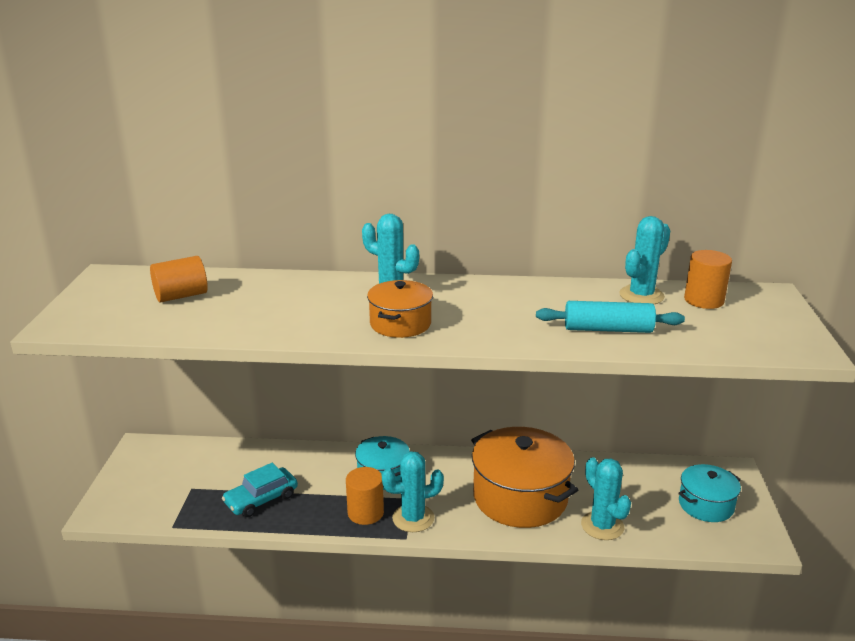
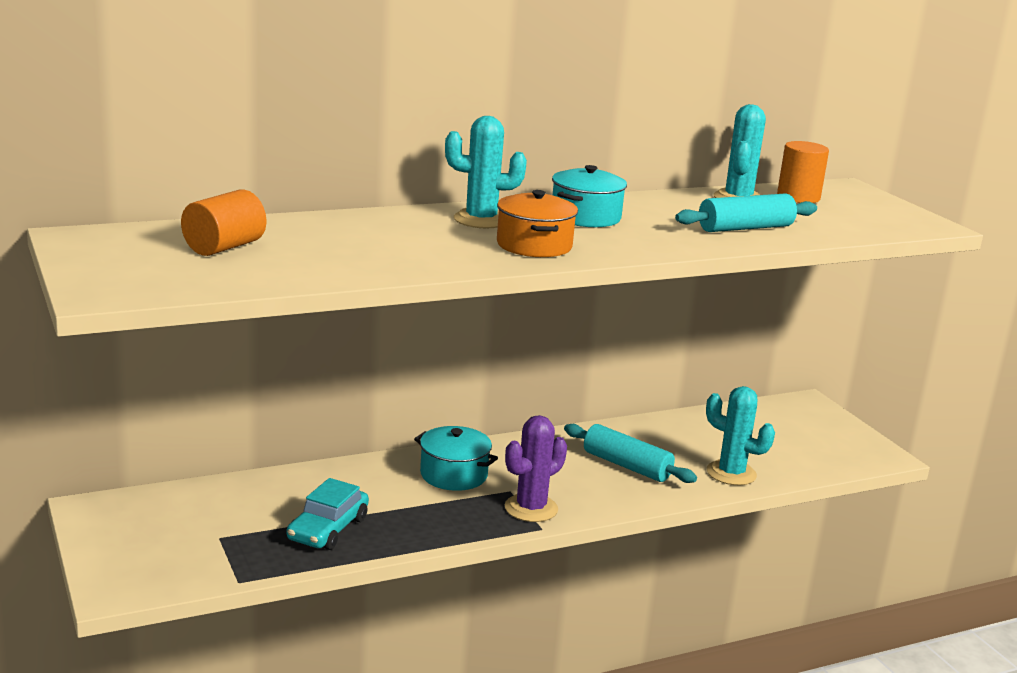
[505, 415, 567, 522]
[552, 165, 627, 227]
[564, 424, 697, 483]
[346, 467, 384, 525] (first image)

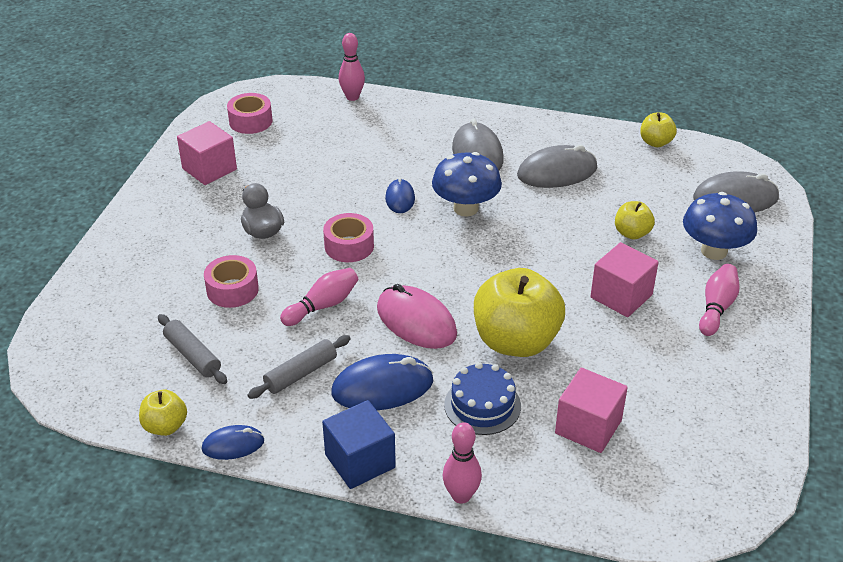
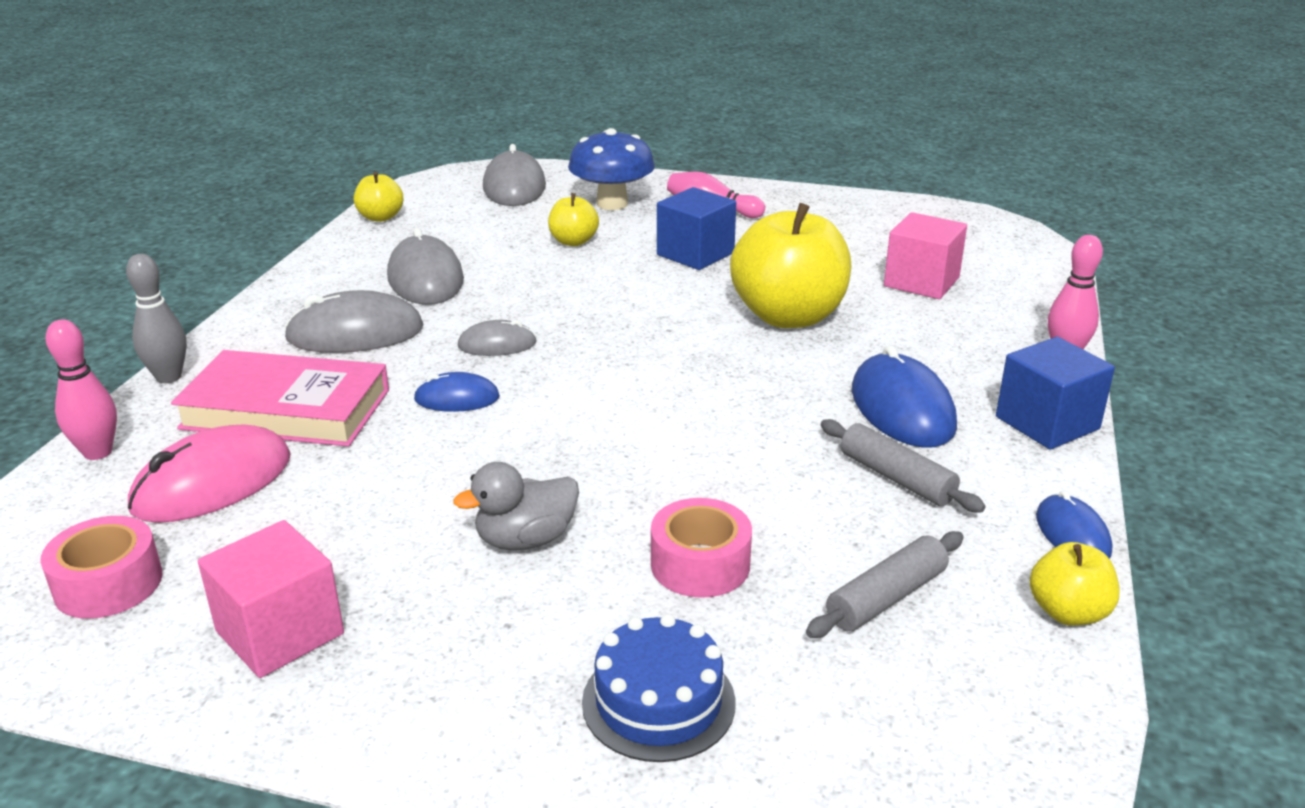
[126, 254, 187, 383]
[128, 424, 290, 523]
[171, 350, 389, 447]
[458, 320, 537, 356]
[582, 614, 736, 762]
[657, 187, 736, 270]
[280, 268, 358, 326] (first image)
[323, 213, 374, 262] (first image)

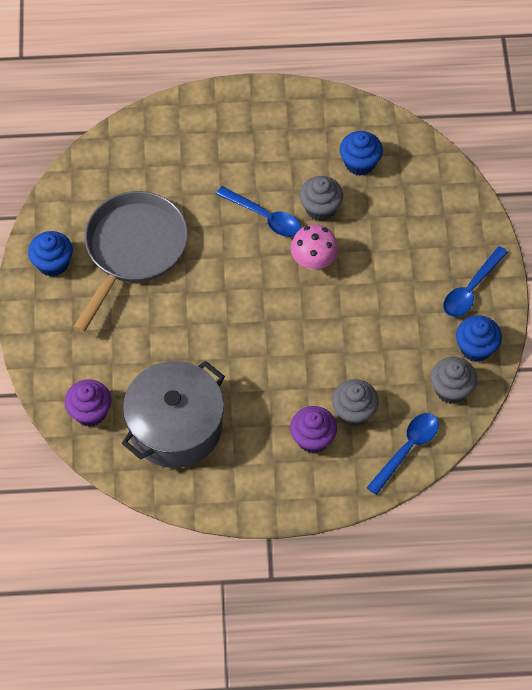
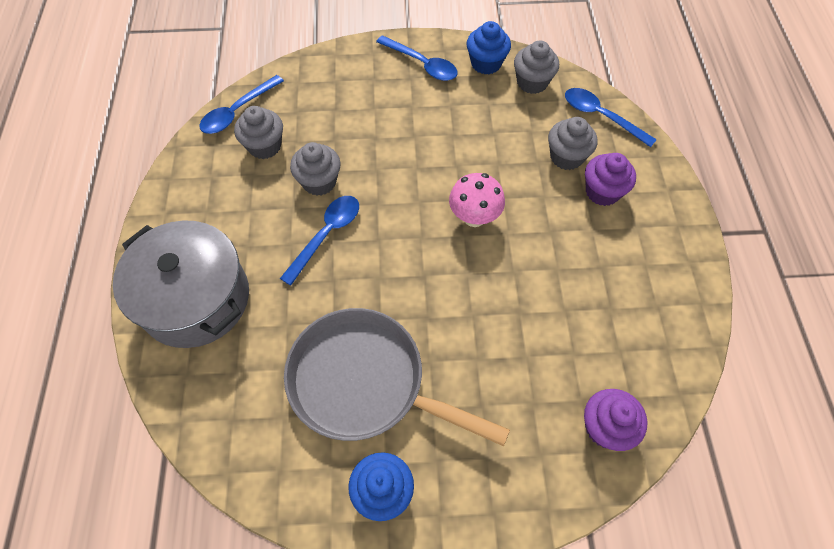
[113, 220, 249, 348]
[199, 75, 284, 134]
[234, 106, 283, 159]
[449, 173, 505, 227]

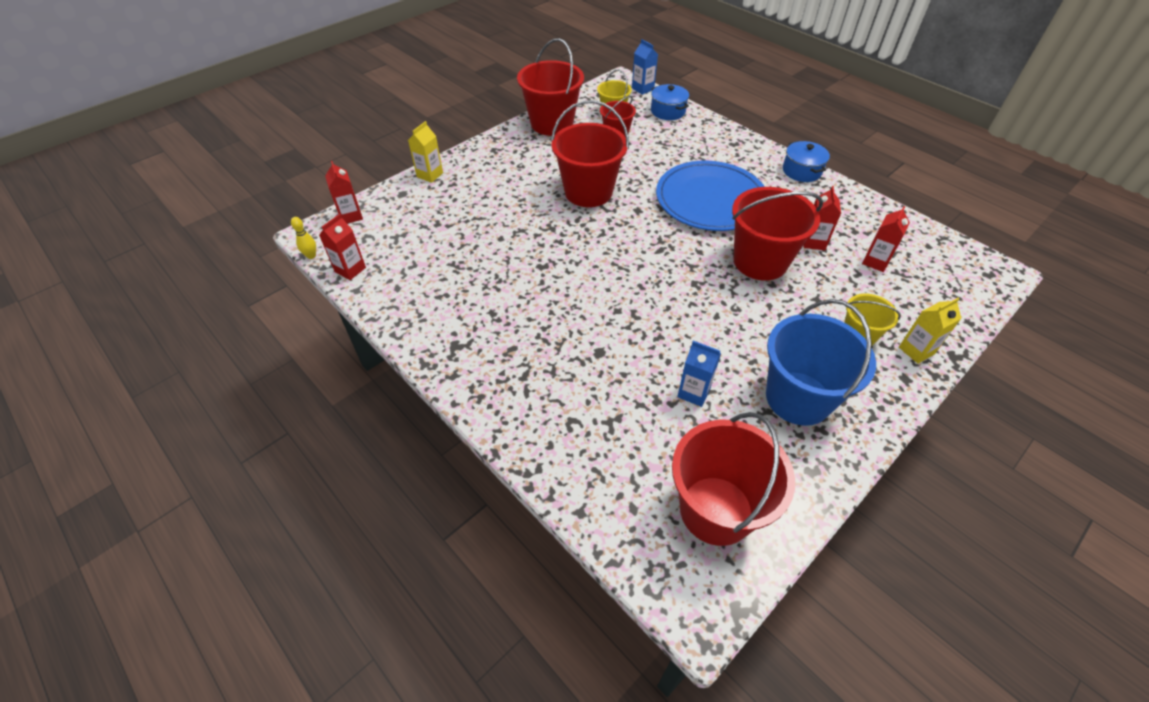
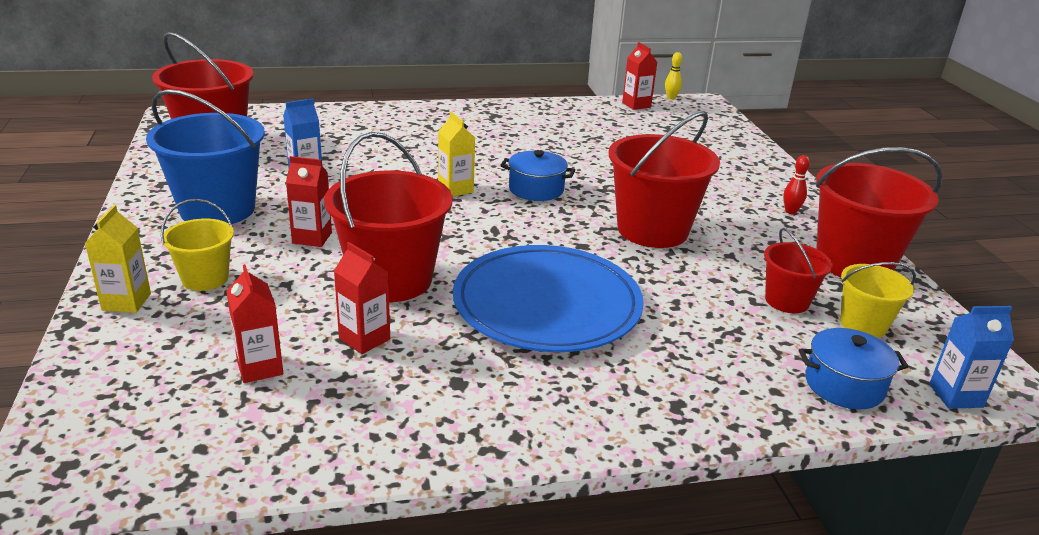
[286, 156, 332, 247]
[438, 112, 475, 197]
[500, 150, 575, 201]
[783, 155, 810, 214]

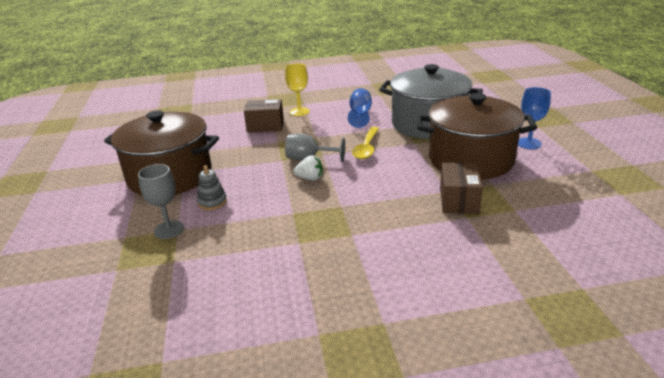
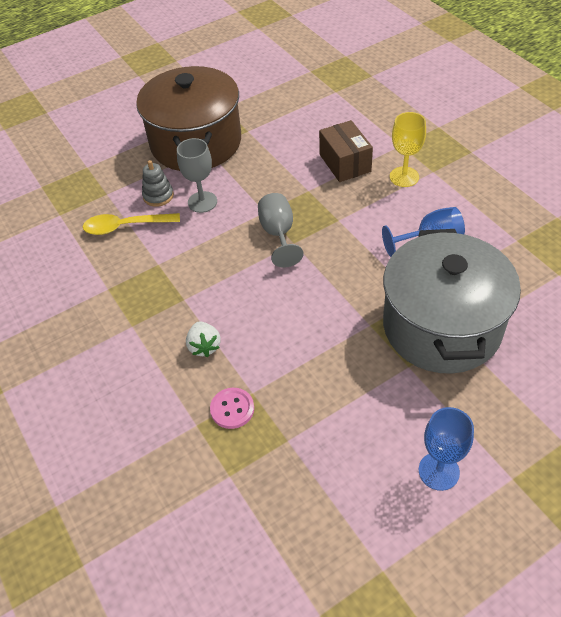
[83, 213, 180, 235]
[177, 138, 217, 213]
[186, 322, 221, 357]
[210, 388, 254, 429]
[417, 93, 537, 179] (first image)

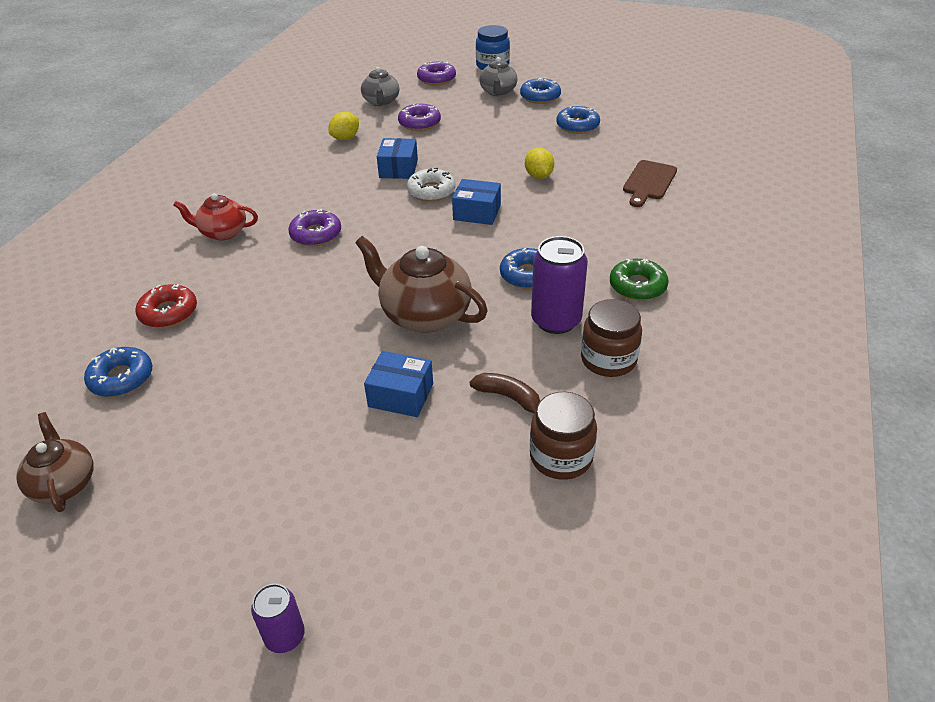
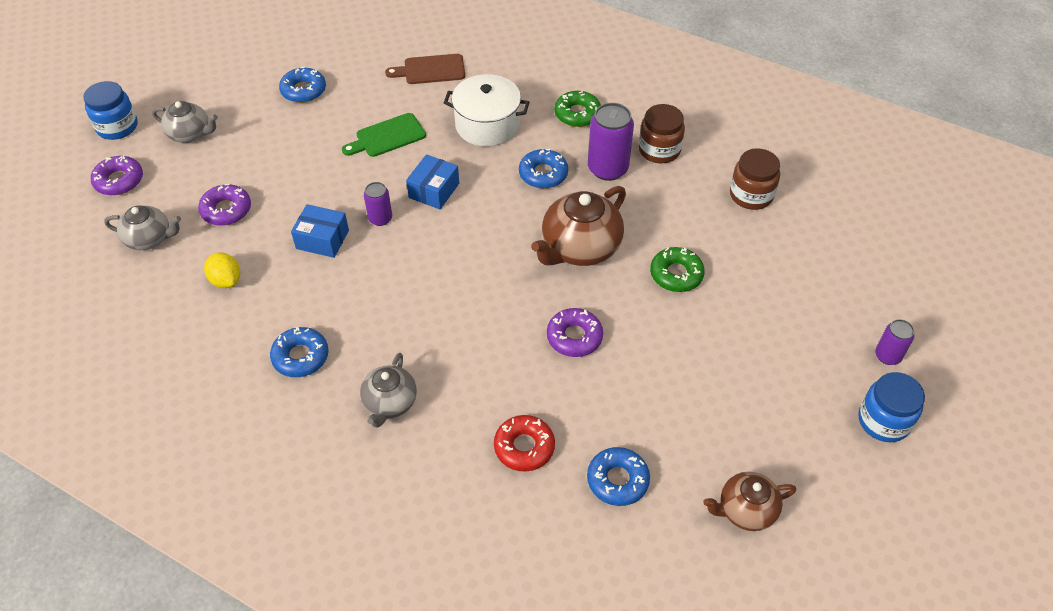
[270, 327, 328, 377]
[342, 113, 426, 157]
[360, 353, 417, 428]
[364, 182, 392, 226]
[385, 54, 465, 84]
[444, 74, 529, 147]
[547, 308, 603, 357]
[650, 247, 705, 292]
[858, 372, 925, 442]
[470, 373, 540, 414] (first image)

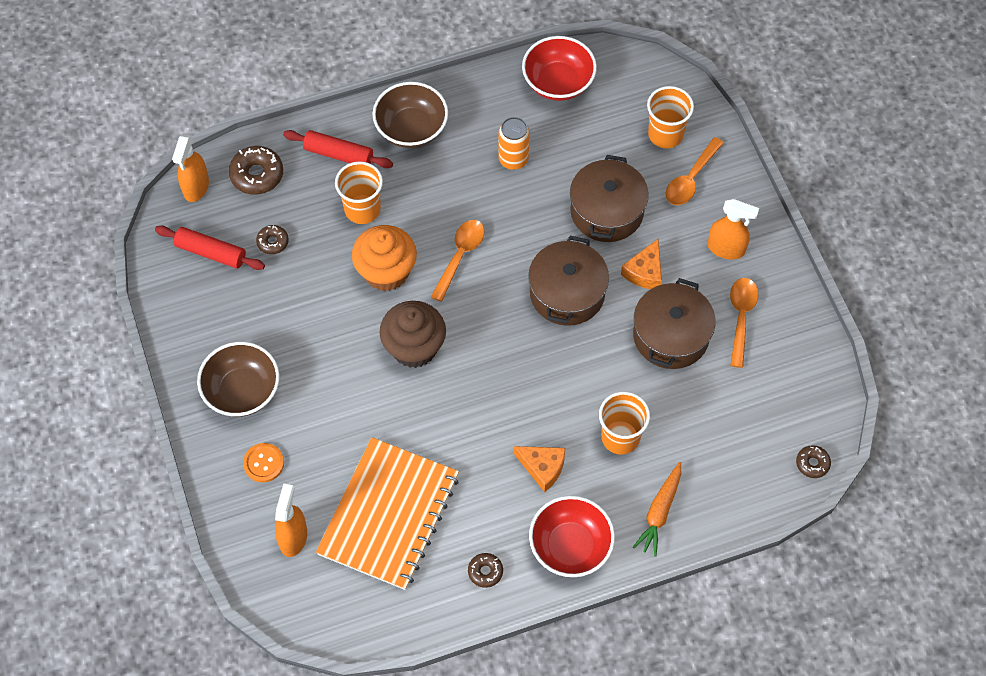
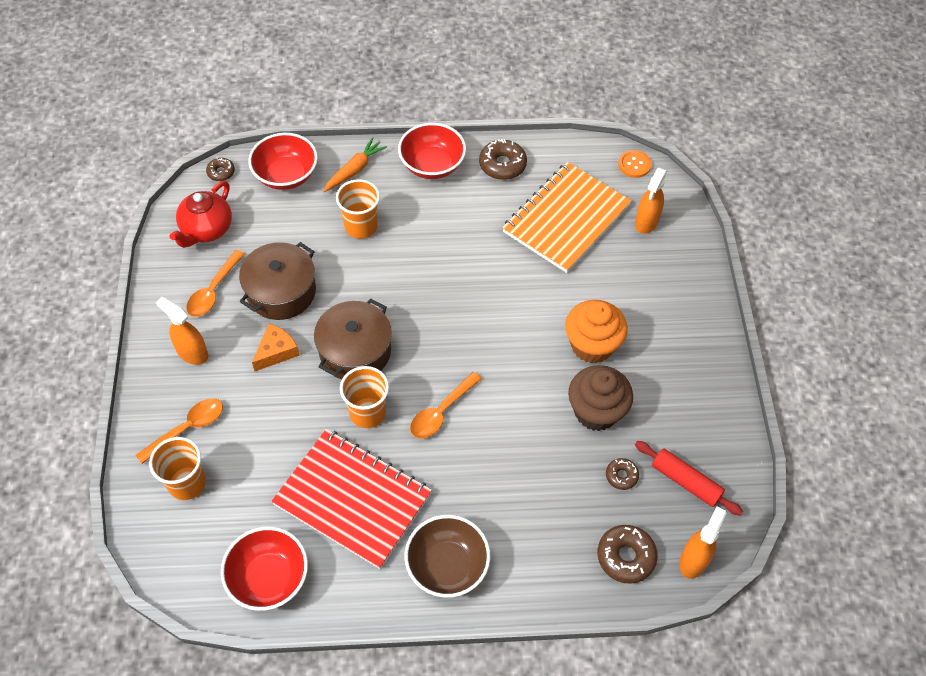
[169, 181, 232, 248]
[248, 133, 318, 190]
[271, 429, 432, 569]
[340, 366, 389, 428]
[479, 139, 527, 180]
[565, 300, 628, 363]
[568, 365, 633, 431]
[618, 150, 652, 178]
[197, 342, 280, 417] (first image)
[283, 130, 393, 168] (first image)
[514, 446, 566, 492] (first image)
[570, 155, 649, 242] (first image)

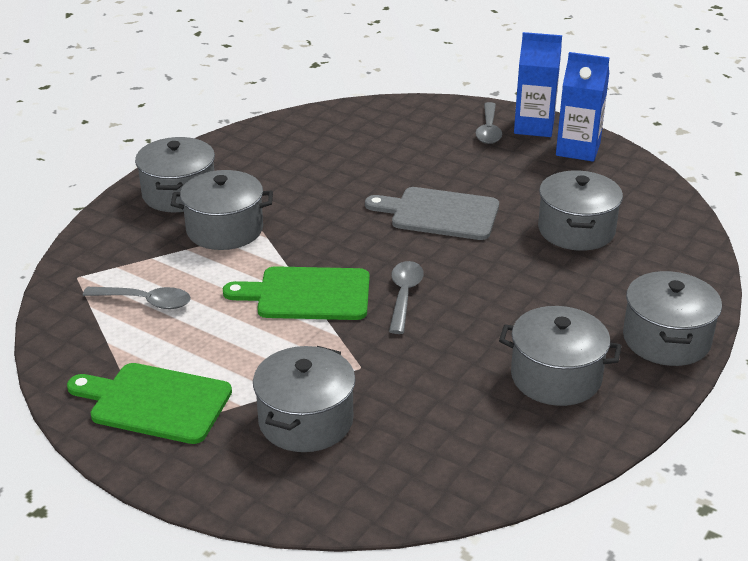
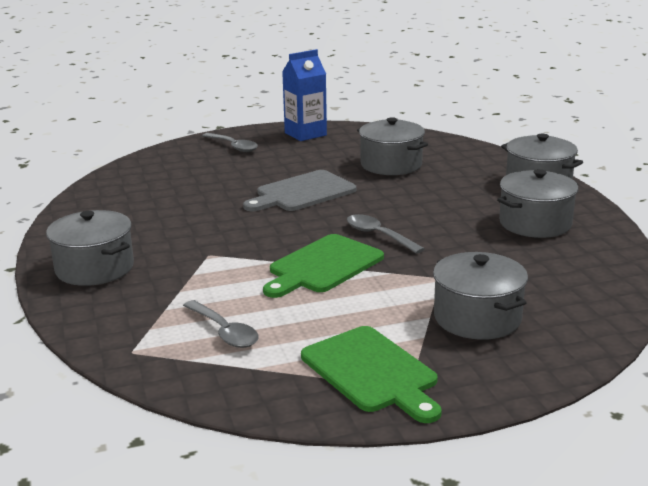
[183, 300, 259, 348]
[301, 326, 442, 423]
[171, 170, 273, 250] (first image)
[514, 32, 562, 137] (first image)

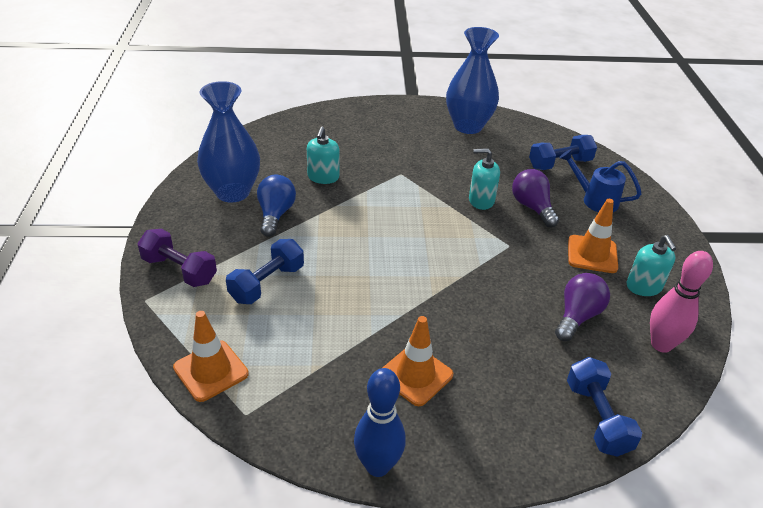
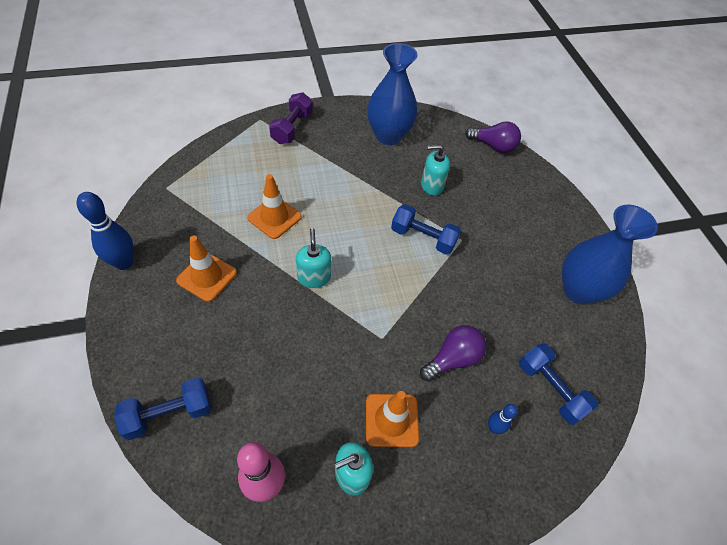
[247, 174, 302, 239]
[296, 228, 331, 288]
[391, 204, 461, 255]
[465, 121, 521, 153]
[488, 404, 518, 434]
[257, 175, 296, 237] (first image)

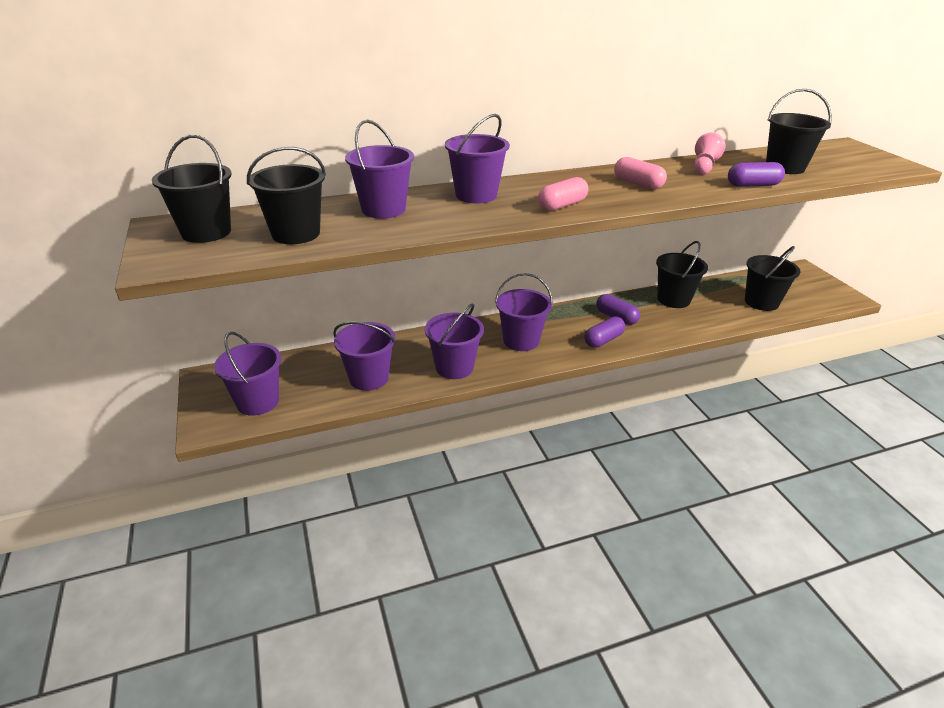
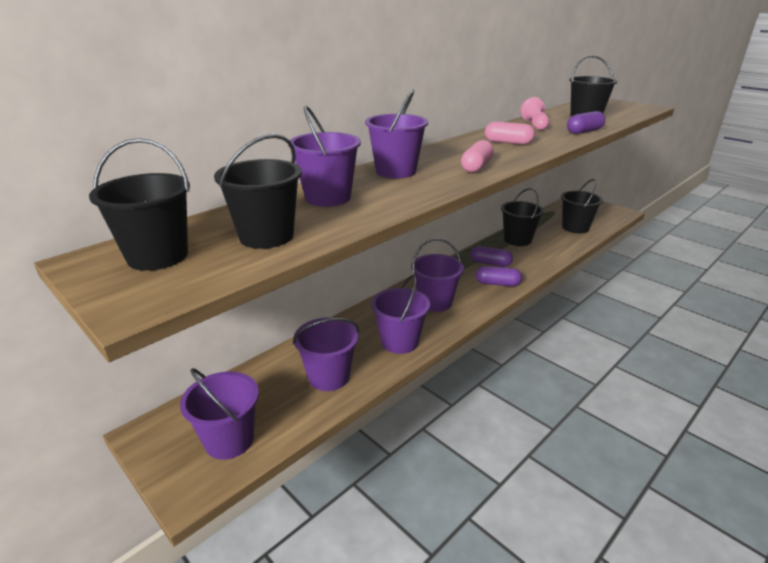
[476, 266, 522, 286]

